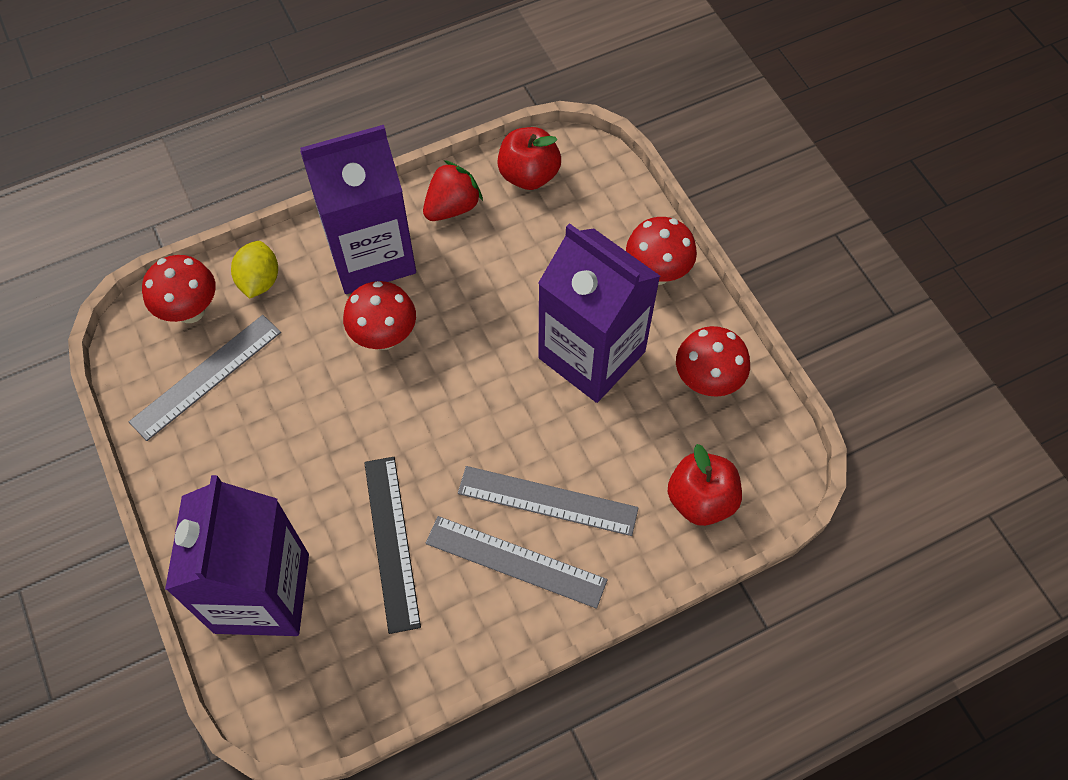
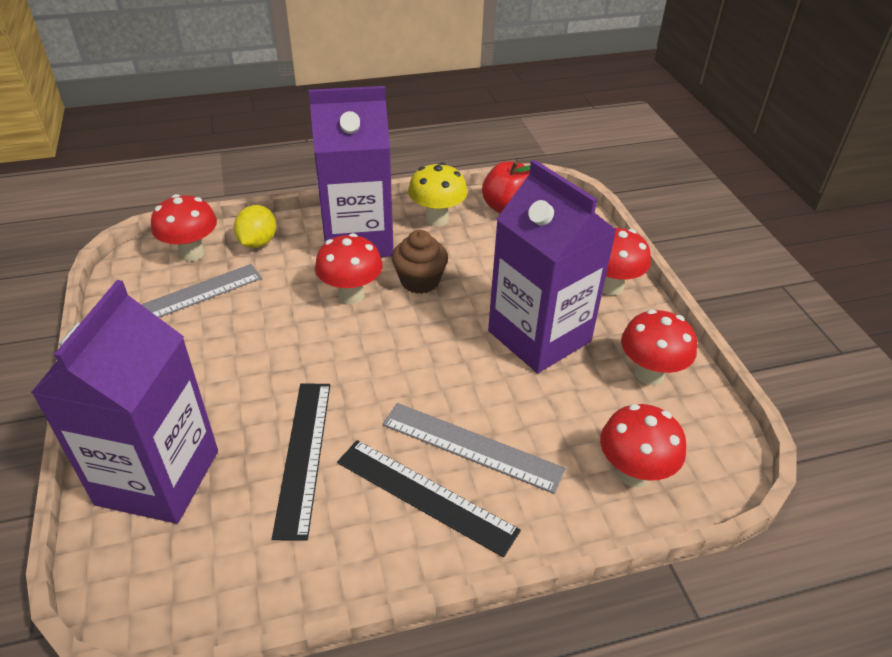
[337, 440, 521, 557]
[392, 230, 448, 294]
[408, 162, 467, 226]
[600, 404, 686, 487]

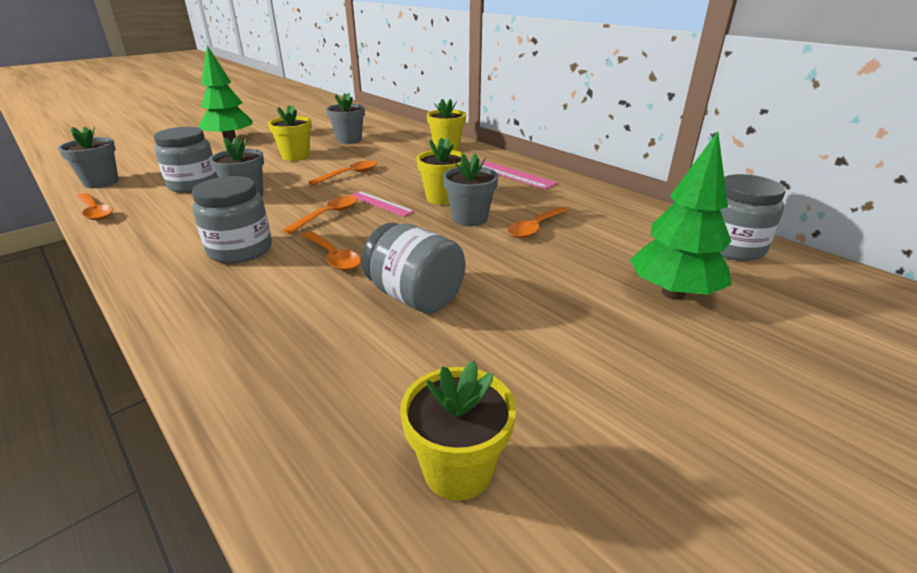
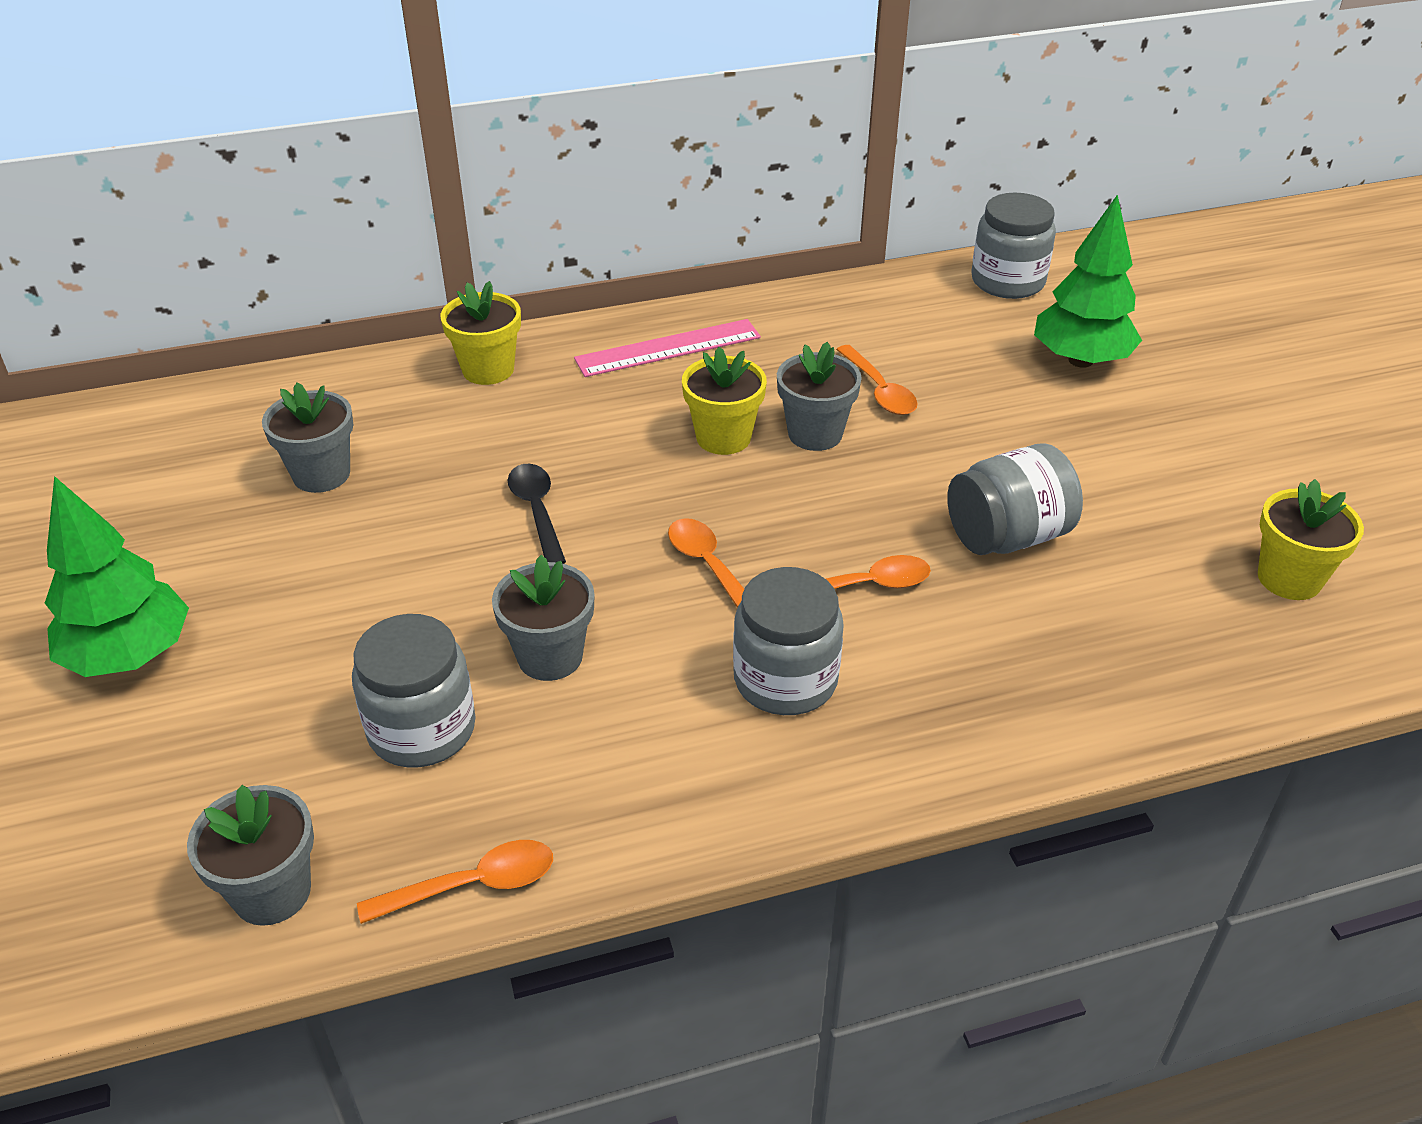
[508, 464, 566, 564]
[268, 105, 312, 161] (first image)
[351, 191, 415, 217] (first image)

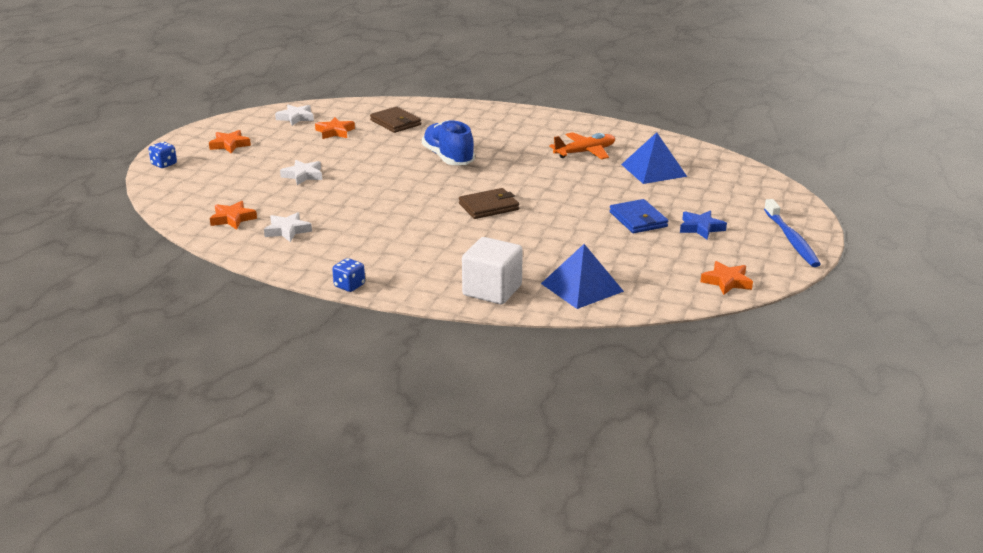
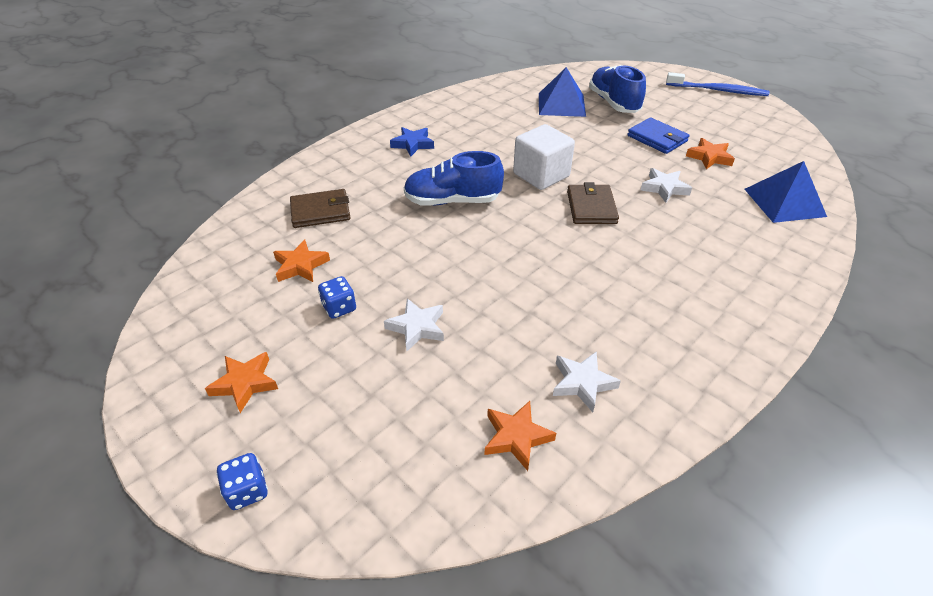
[318, 276, 356, 319]
[390, 127, 434, 157]
[513, 124, 575, 190]
[589, 65, 646, 113]
[627, 117, 689, 154]
[641, 168, 692, 203]
[686, 138, 735, 169]
[549, 132, 615, 159] (first image)

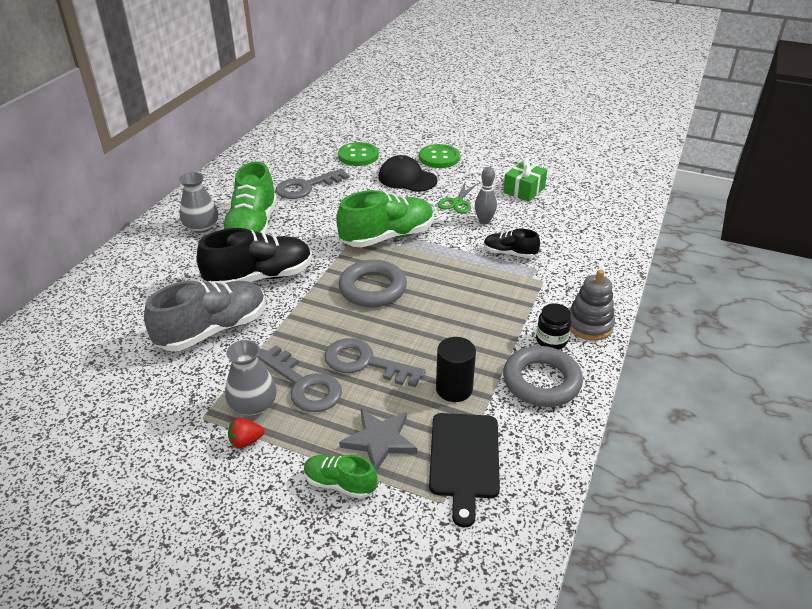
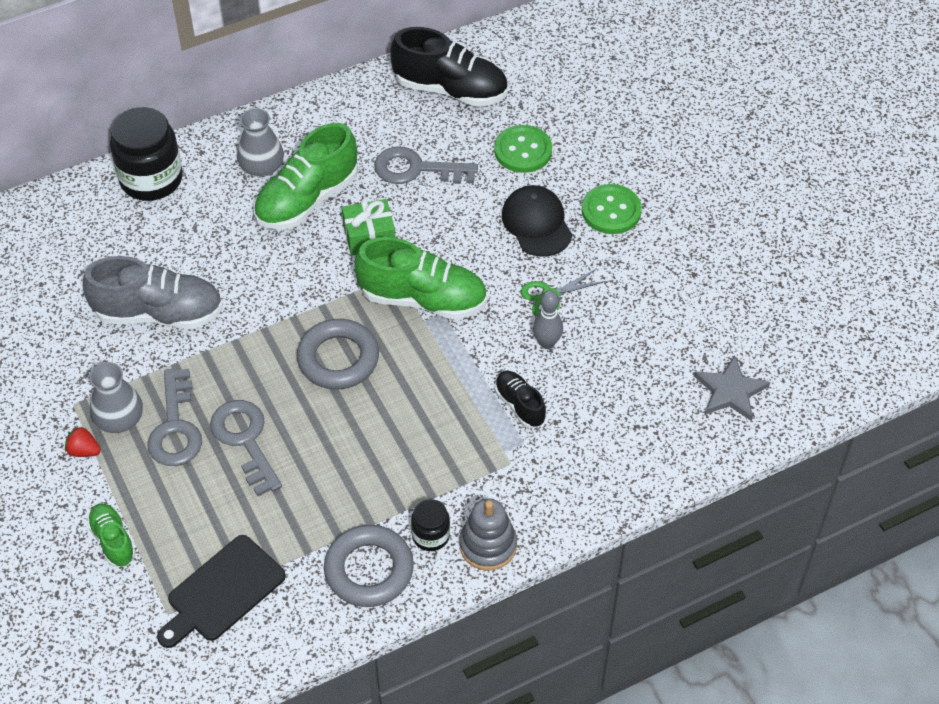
[110, 107, 183, 201]
[342, 199, 395, 255]
[390, 27, 508, 107]
[694, 355, 770, 421]
[436, 337, 476, 402] (first image)

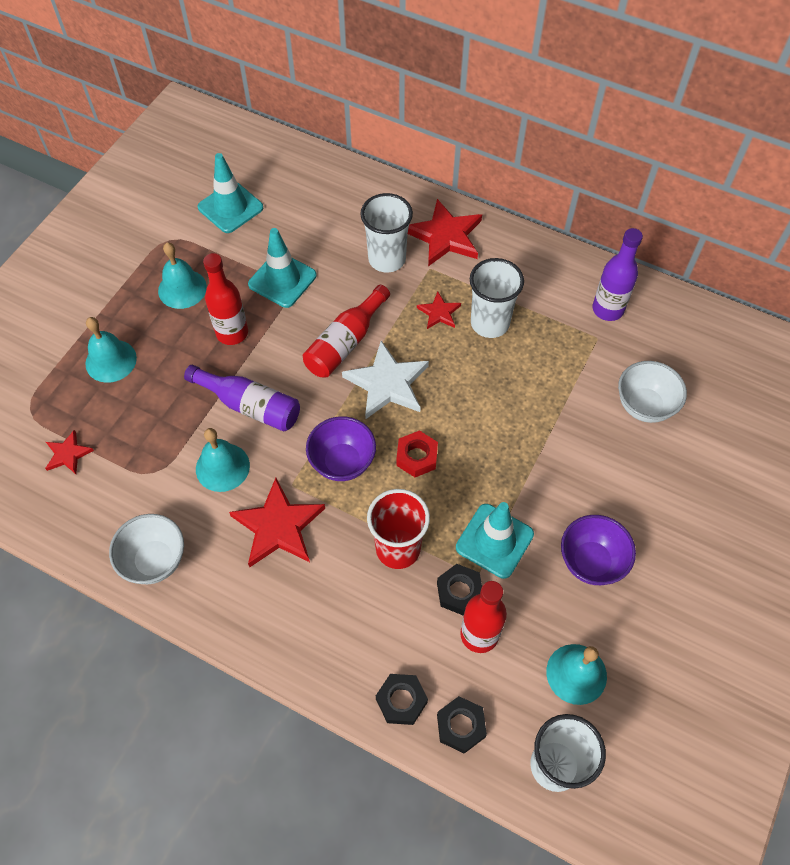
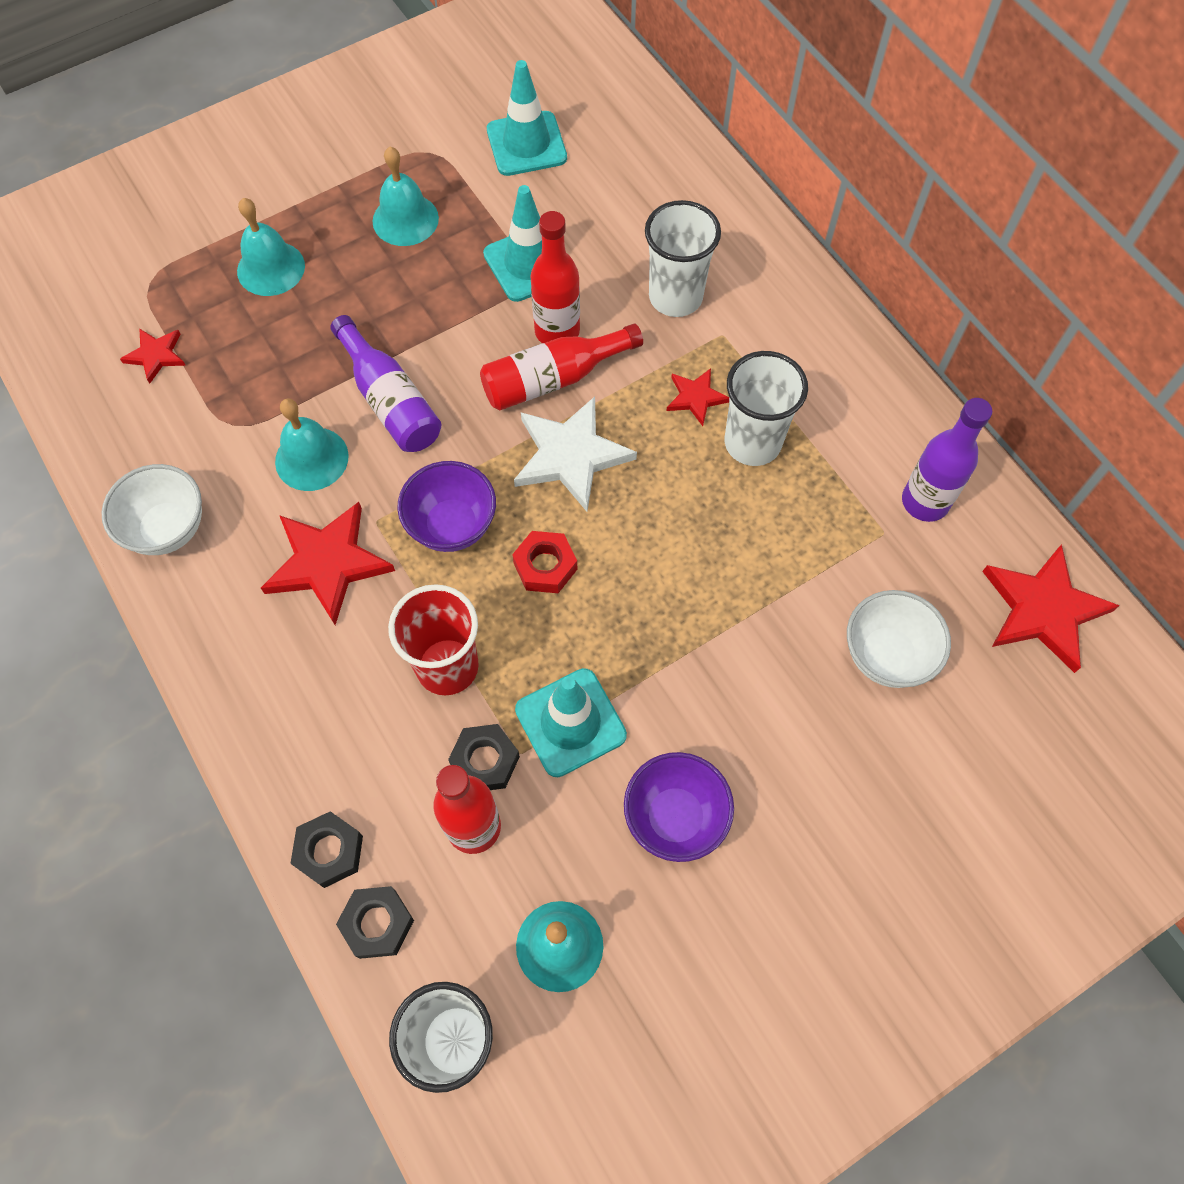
[531, 211, 580, 343]
[982, 544, 1120, 673]

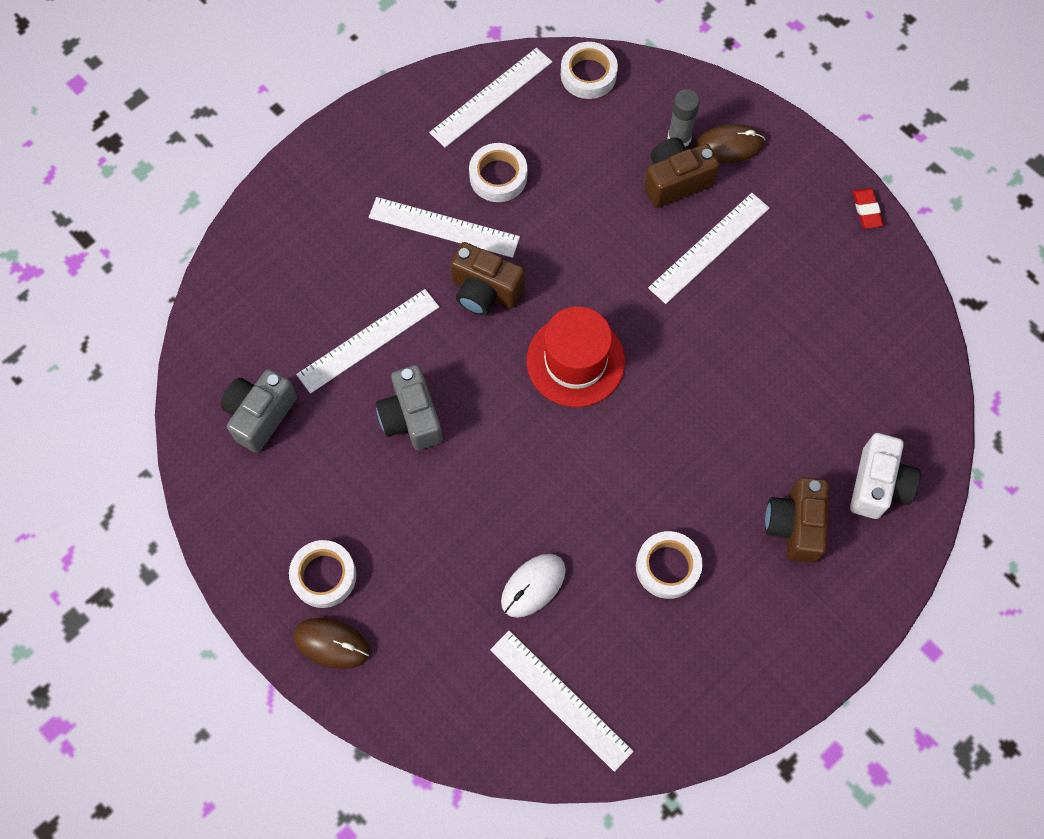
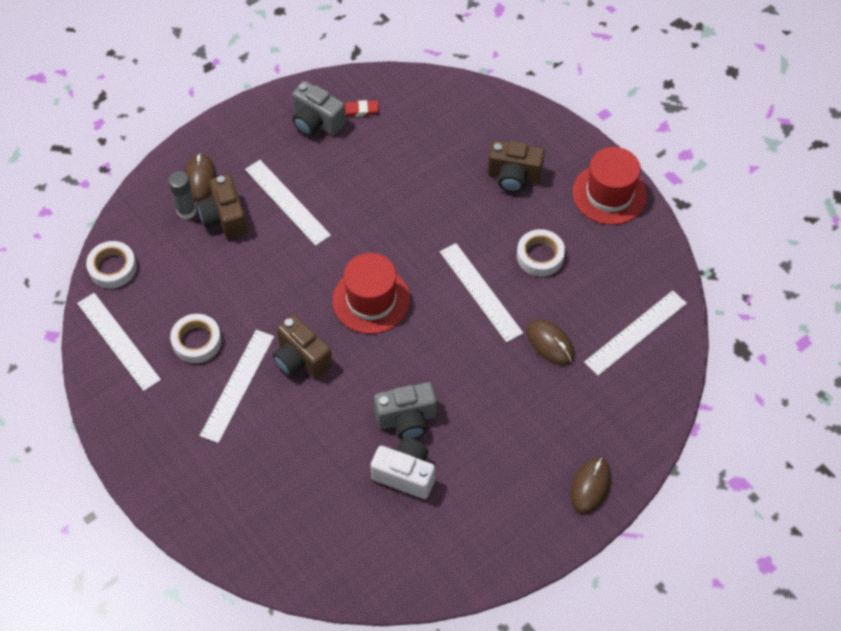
[273, 315, 332, 378]
[292, 81, 346, 136]
[345, 100, 379, 117]
[371, 438, 435, 499]
[440, 243, 523, 343]
[527, 319, 575, 365]
[573, 147, 647, 225]
[289, 540, 356, 608] (first image)

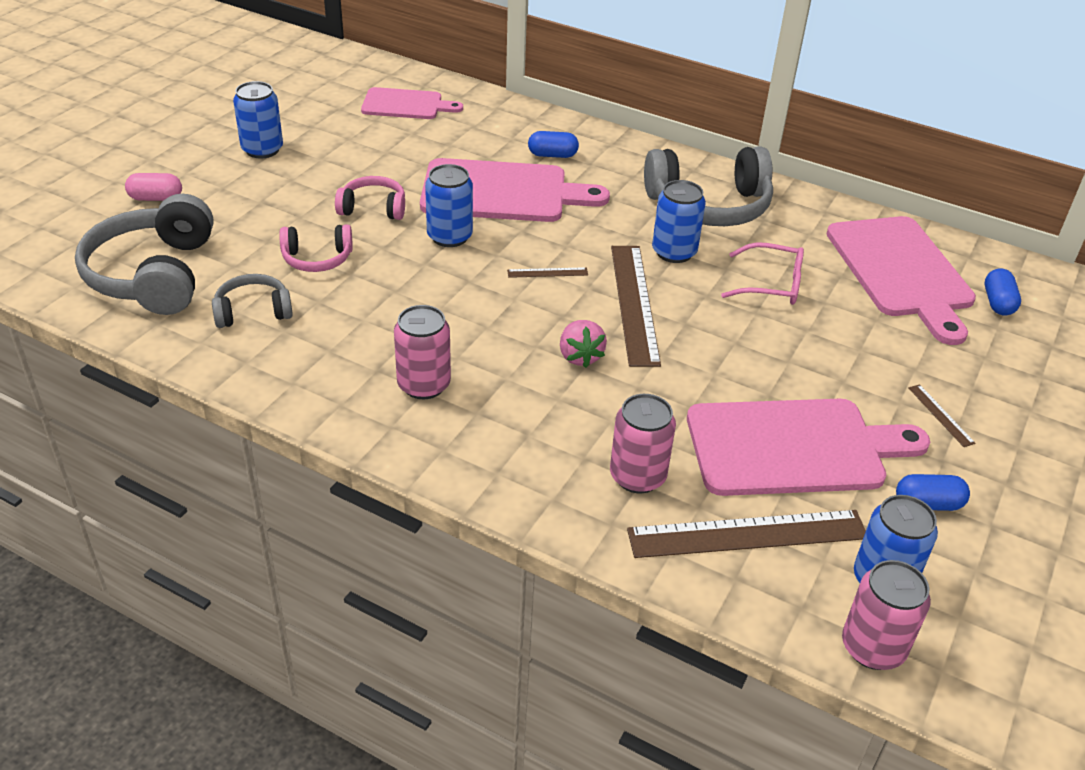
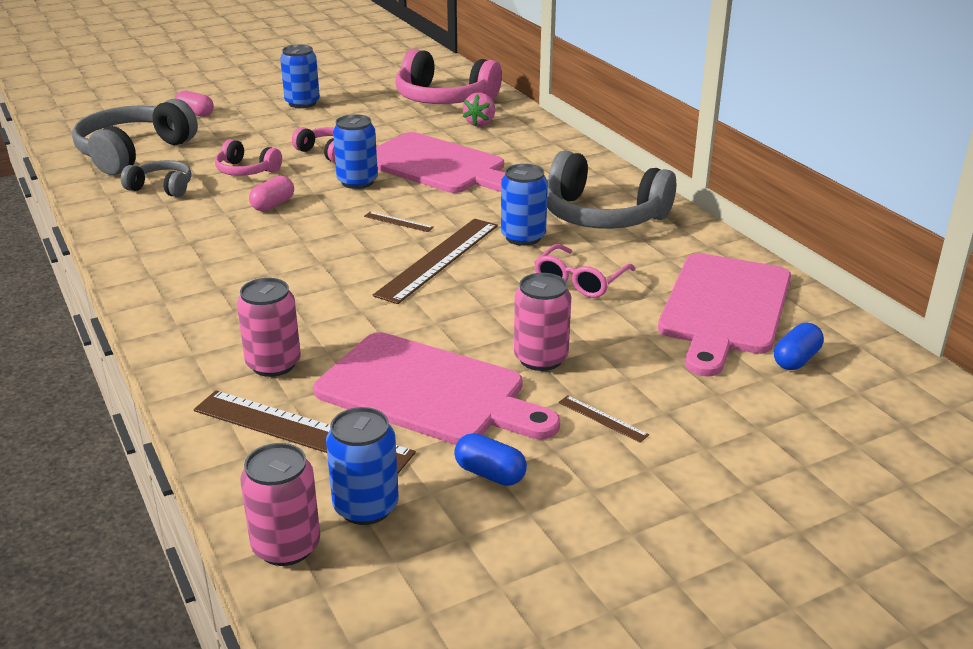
[249, 176, 294, 211]
[395, 49, 502, 104]
[463, 93, 495, 127]
[514, 273, 571, 371]
[534, 244, 636, 298]
[558, 395, 649, 443]
[528, 131, 579, 158] (first image)

